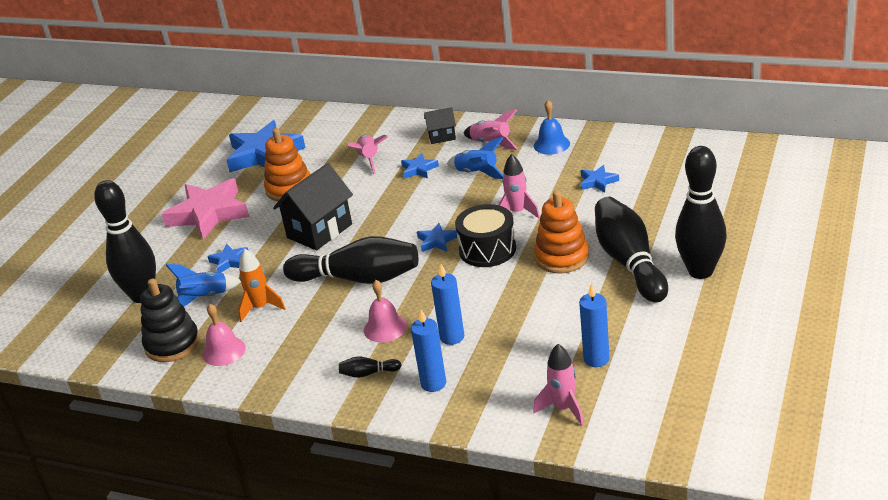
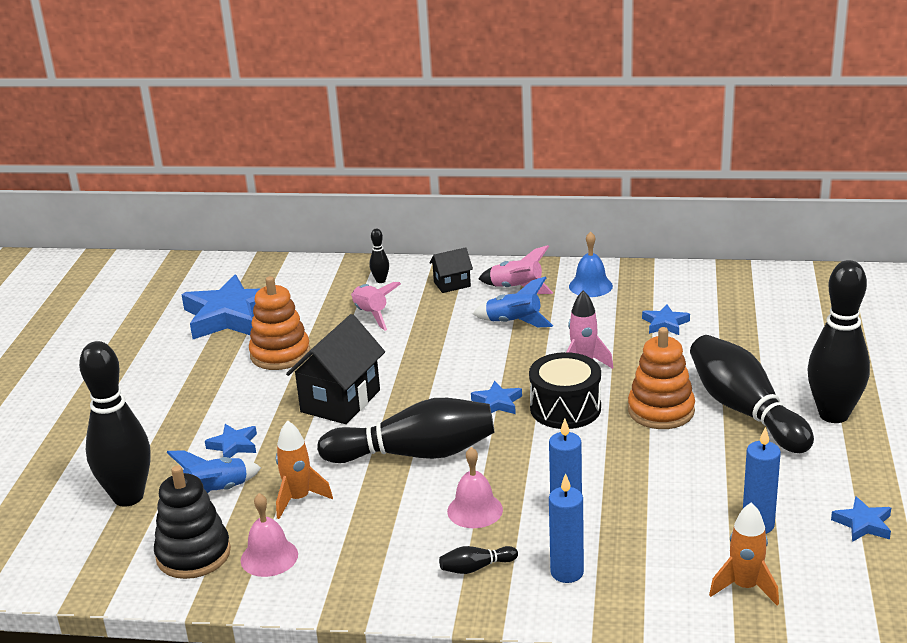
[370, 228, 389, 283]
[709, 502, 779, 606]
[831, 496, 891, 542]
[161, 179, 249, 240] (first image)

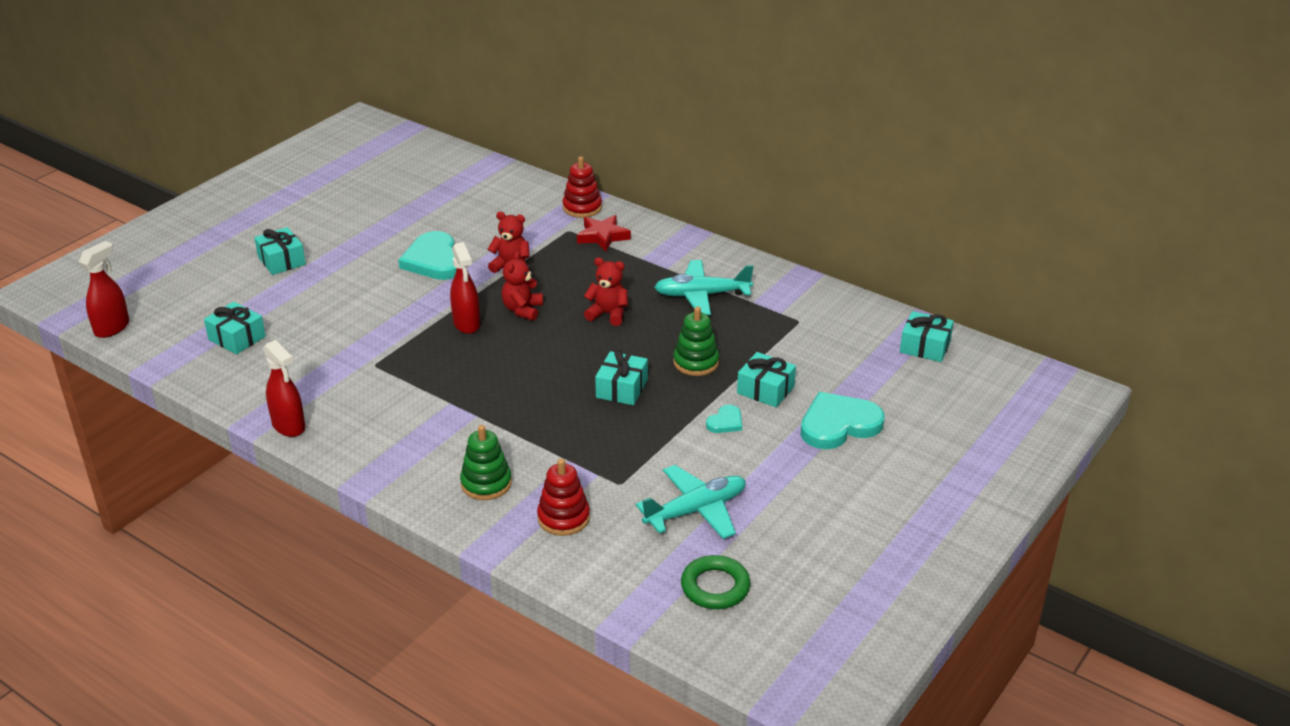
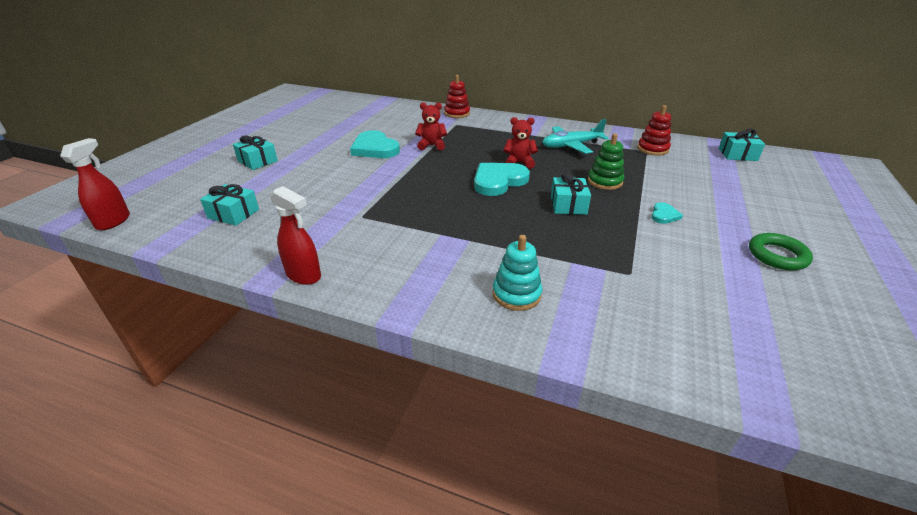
[474, 163, 530, 196]
[493, 235, 542, 311]
[637, 105, 671, 156]
[749, 233, 813, 270]
[450, 242, 480, 334] (first image)
[501, 251, 543, 321] (first image)
[577, 215, 631, 252] (first image)
[636, 465, 746, 539] (first image)
[737, 352, 796, 407] (first image)

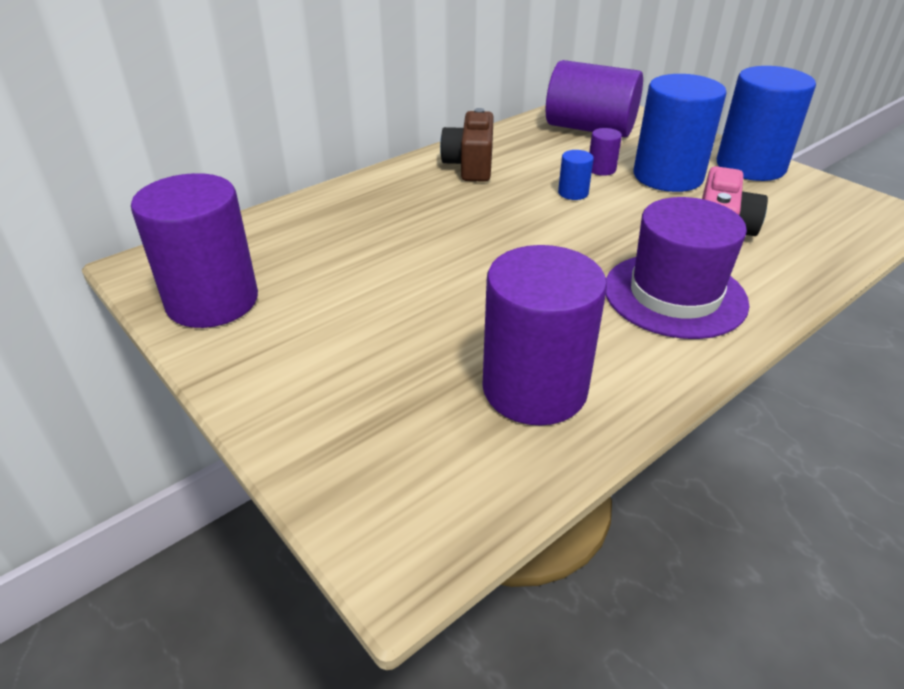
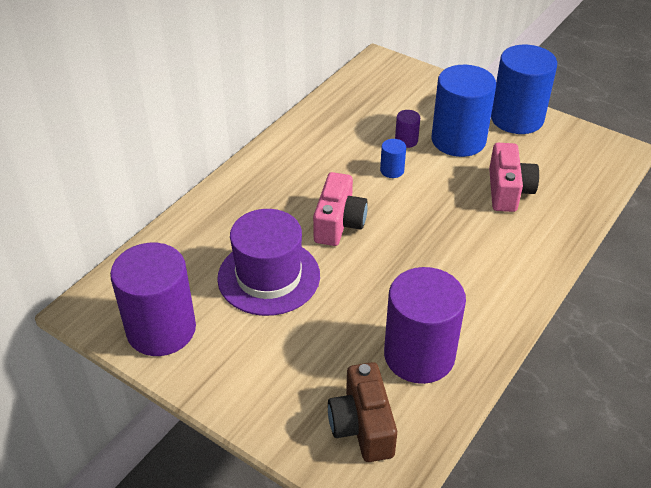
[217, 209, 320, 316]
[313, 172, 368, 246]
[328, 362, 397, 462]
[546, 60, 643, 137] (first image)

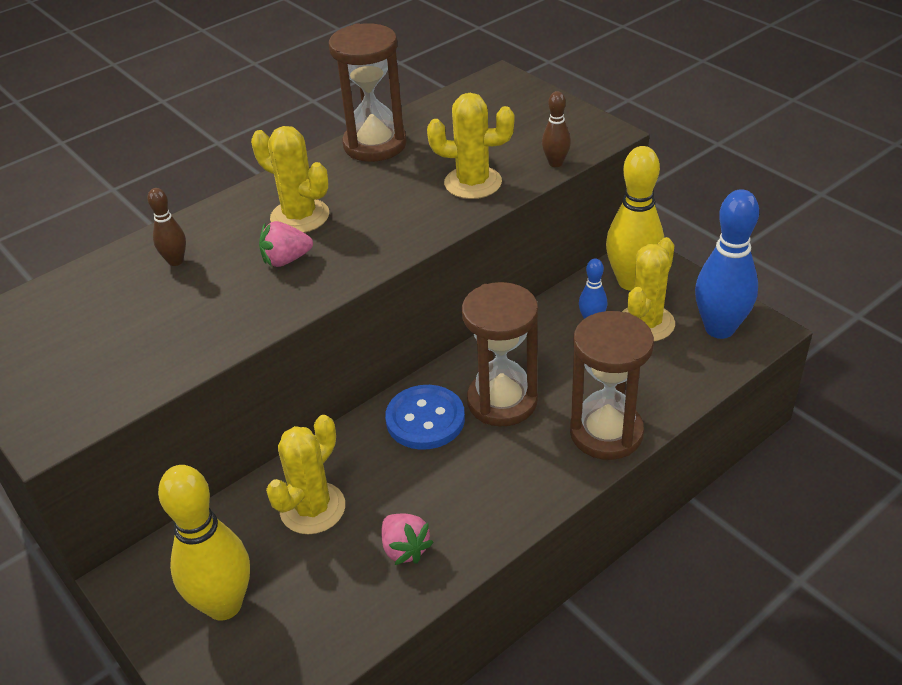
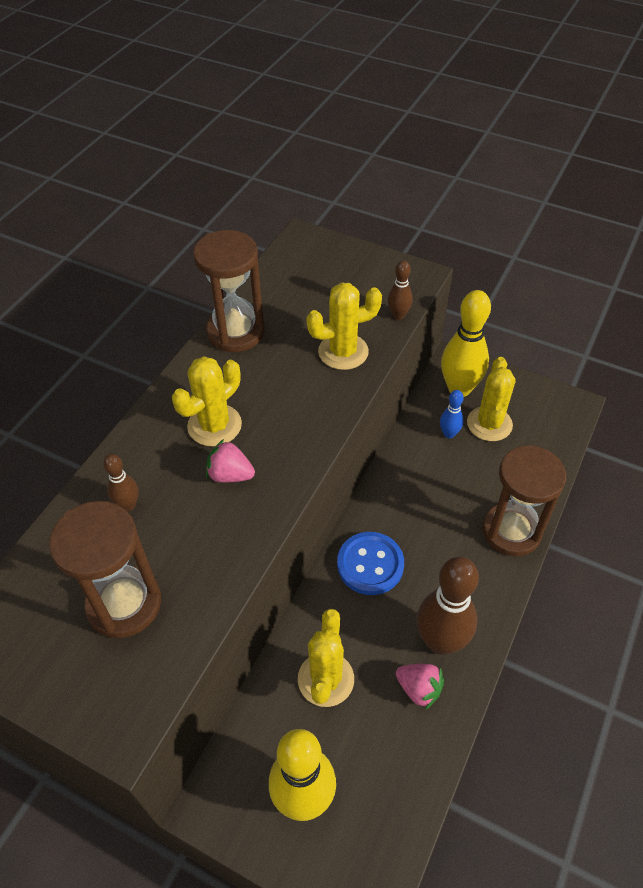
[49, 501, 161, 638]
[172, 356, 242, 446]
[206, 439, 255, 483]
[416, 557, 479, 655]
[695, 189, 759, 339] (first image)

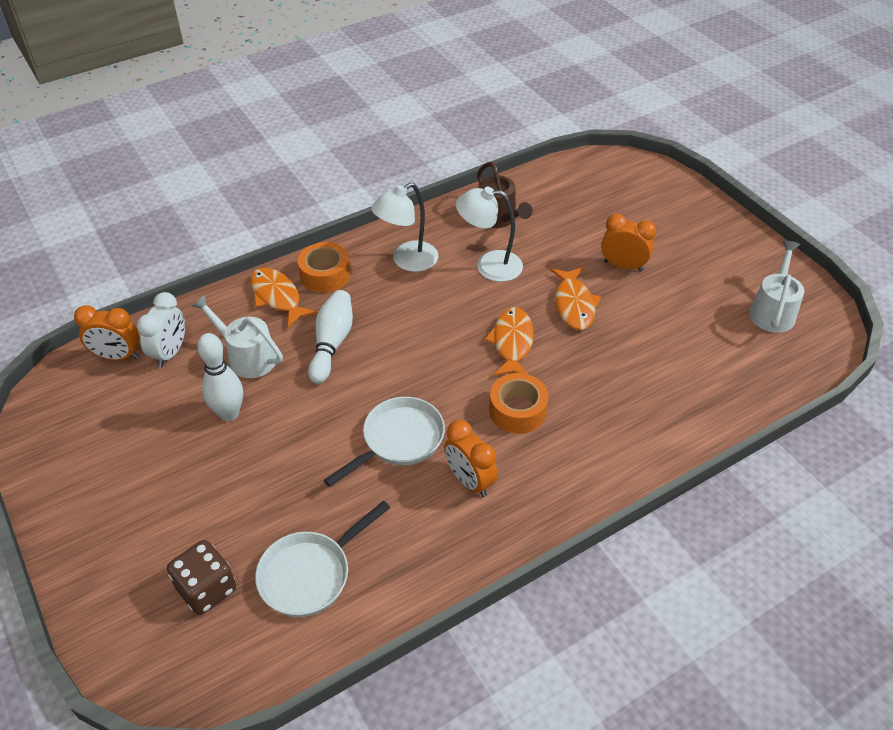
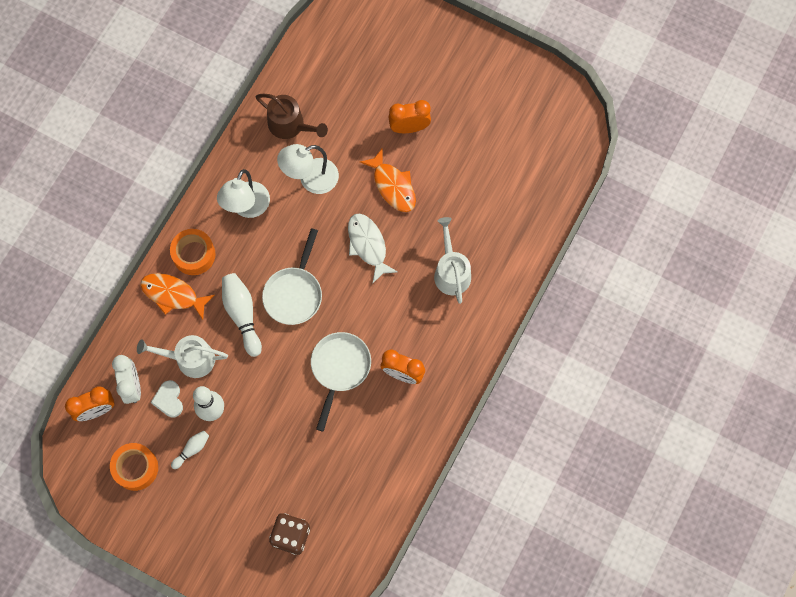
[110, 443, 158, 491]
[151, 380, 183, 417]
[171, 430, 209, 469]
[262, 228, 322, 325]
[348, 213, 398, 284]
[434, 217, 471, 304]

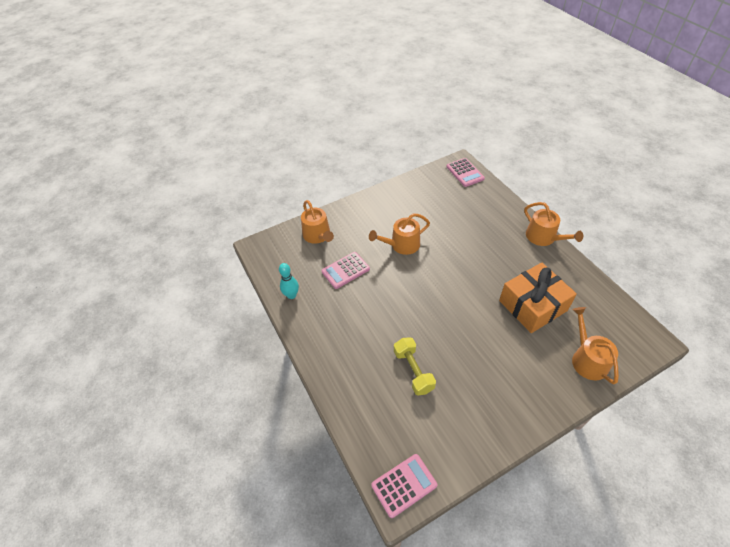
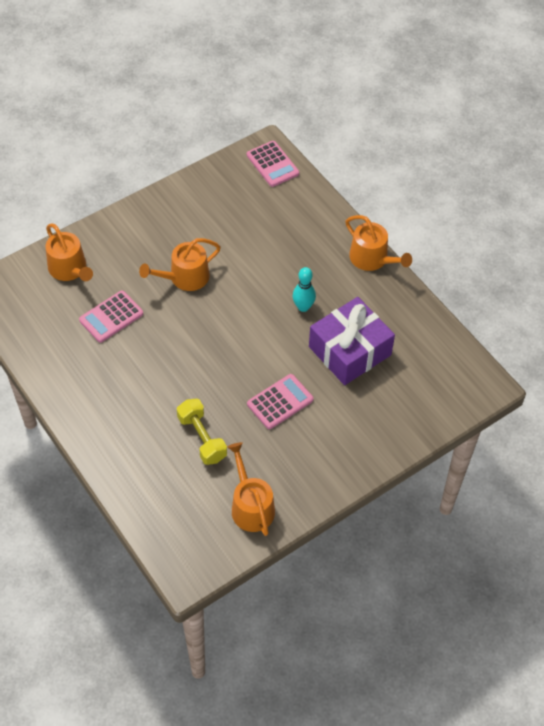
[228, 442, 275, 536]
[247, 374, 314, 429]
[293, 267, 316, 312]
[309, 297, 395, 385]

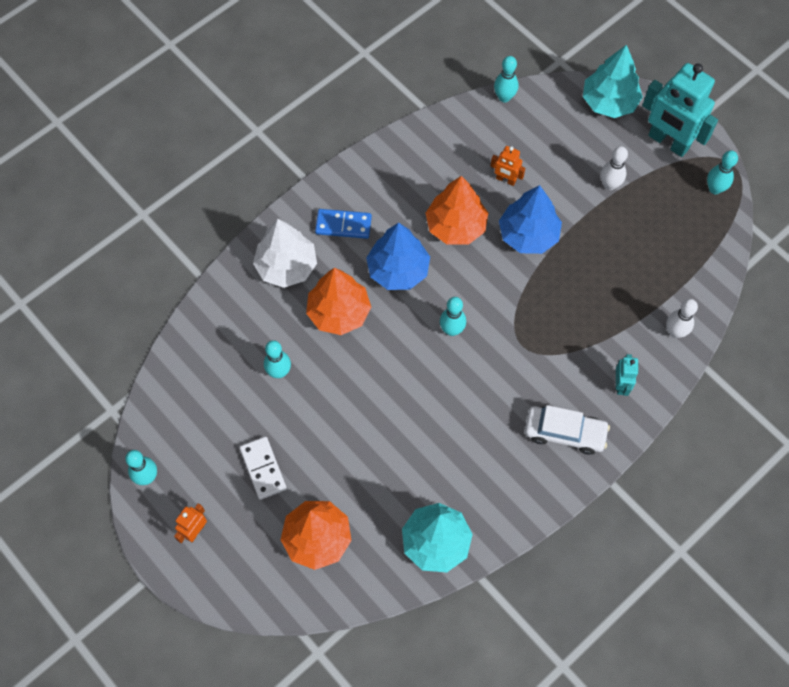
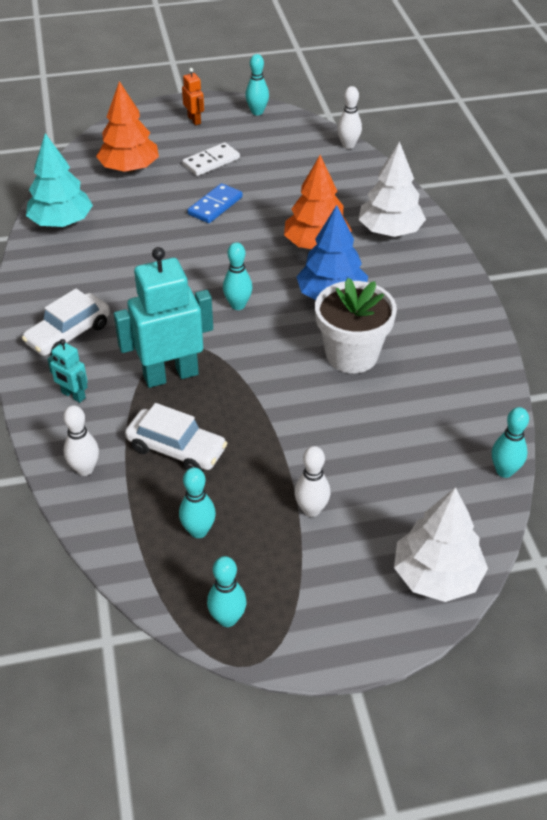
[114, 247, 213, 388]
[125, 403, 227, 471]
[179, 467, 216, 538]
[182, 142, 240, 176]
[188, 183, 243, 223]
[315, 278, 397, 373]
[337, 86, 362, 149]
[394, 487, 488, 602]
[490, 146, 525, 186] (first image)
[499, 185, 562, 254] (first image)

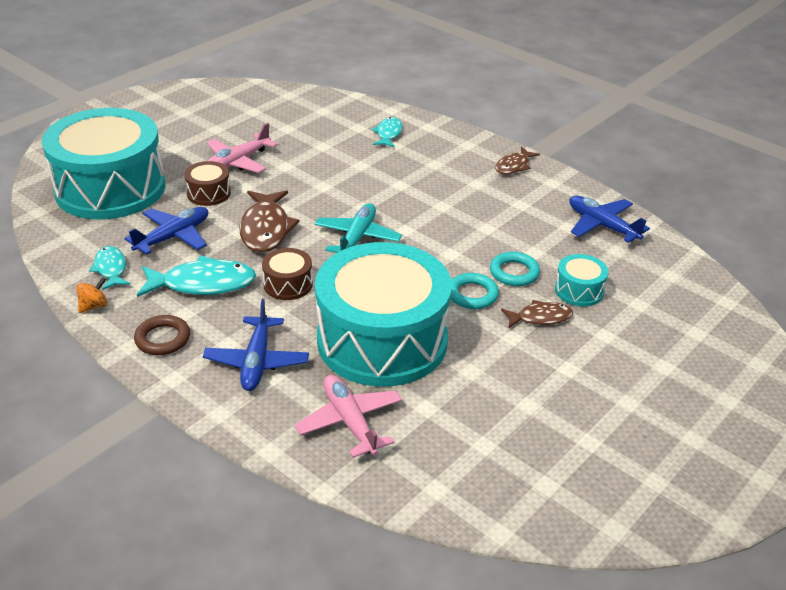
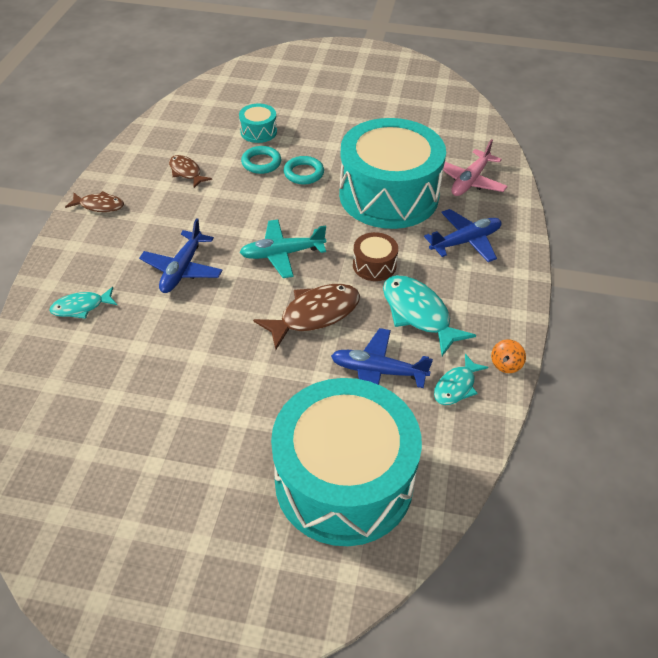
[139, 218, 223, 293]
[169, 155, 212, 188]
[491, 339, 526, 373]
[134, 315, 190, 355] (first image)
[184, 161, 231, 206] (first image)
[207, 123, 278, 173] (first image)

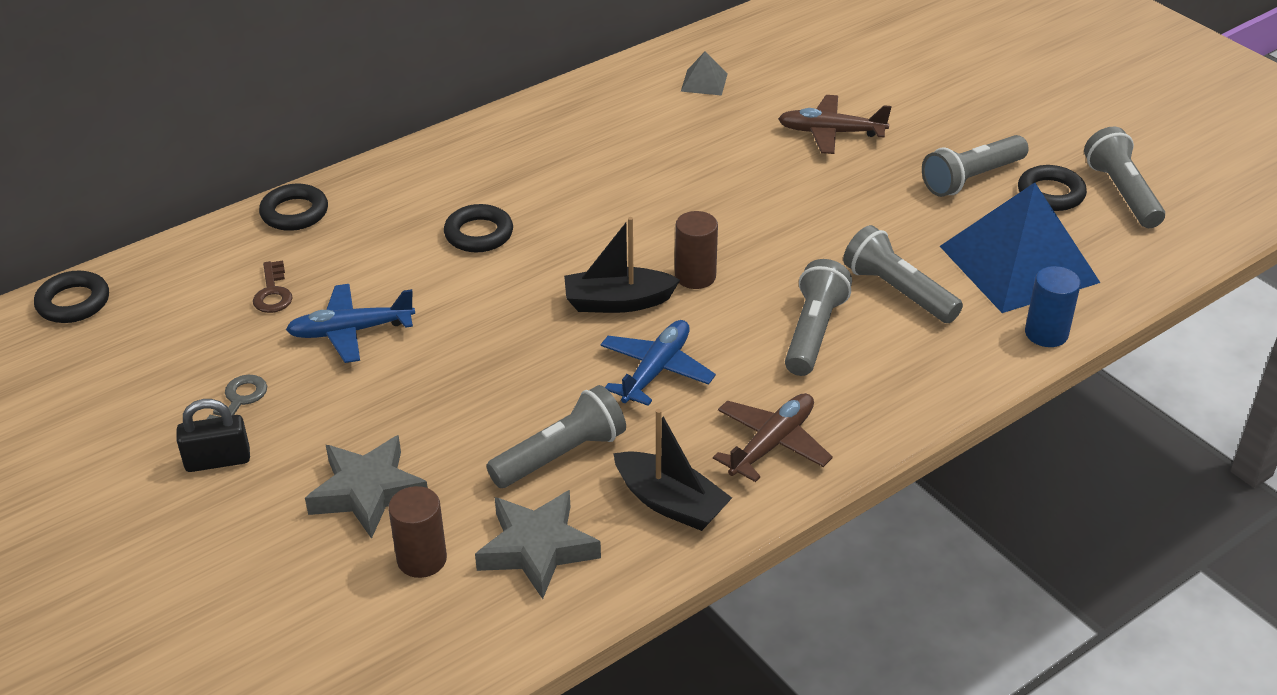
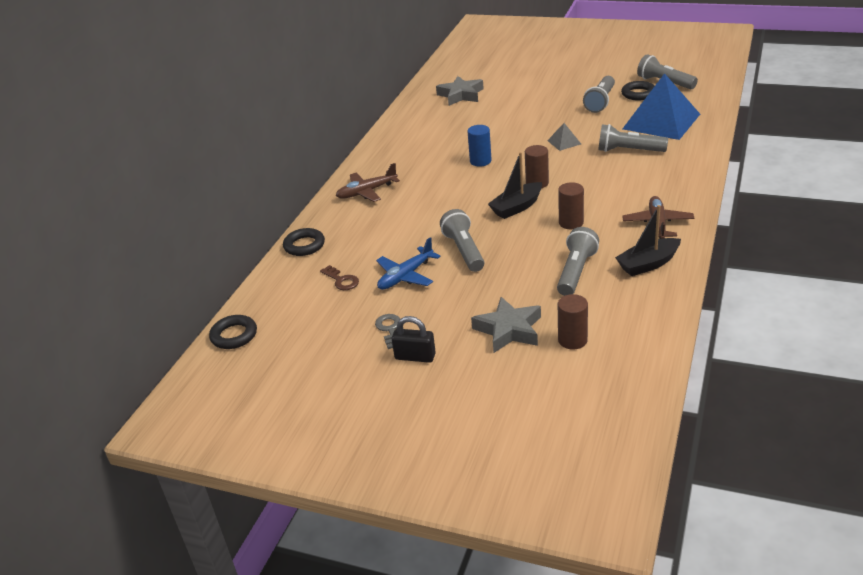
[336, 163, 400, 202]
[392, 316, 436, 363]
[436, 76, 484, 106]
[440, 209, 485, 272]
[468, 125, 492, 167]
[547, 123, 581, 151]
[558, 182, 584, 229]
[615, 205, 681, 276]
[444, 204, 513, 252] (first image)

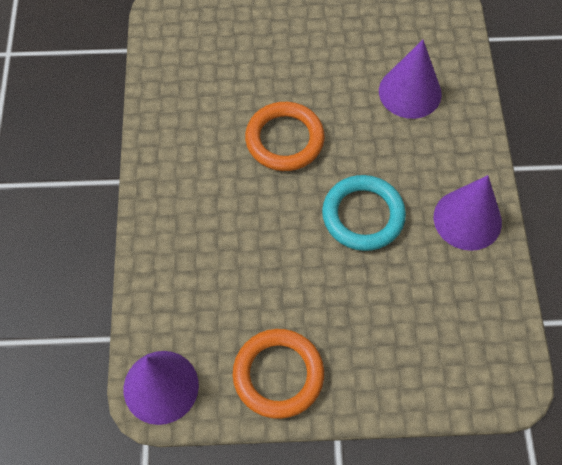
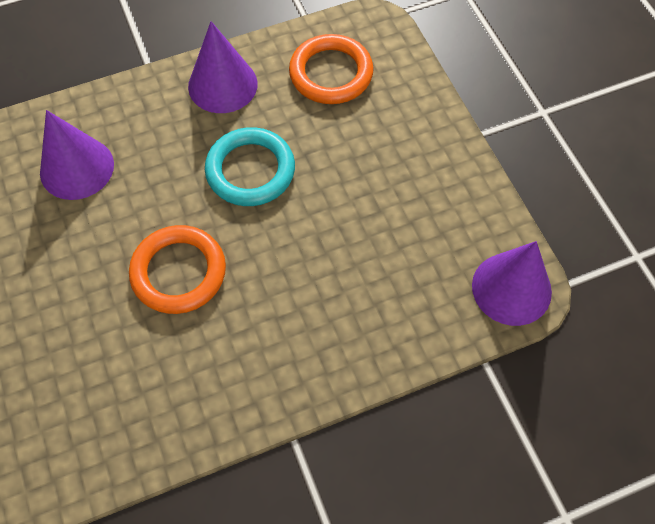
[289, 34, 374, 104]

